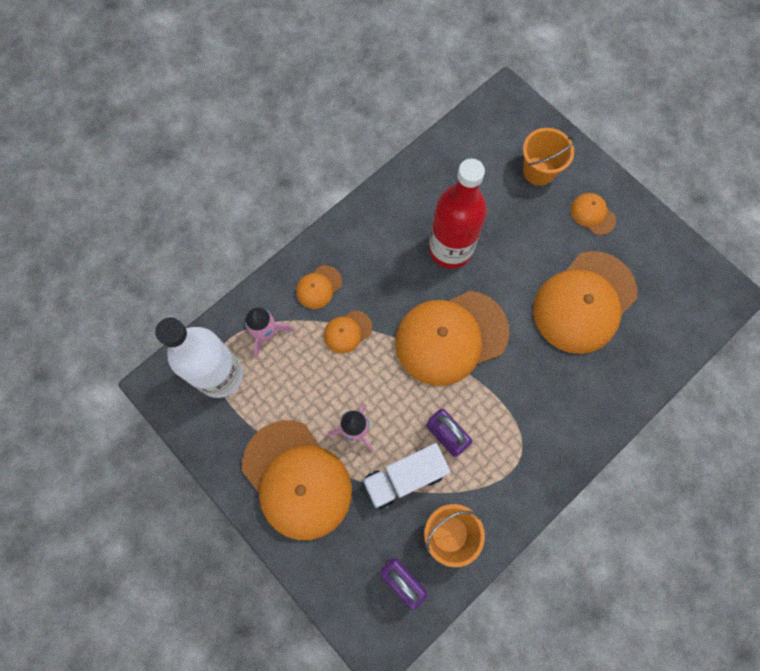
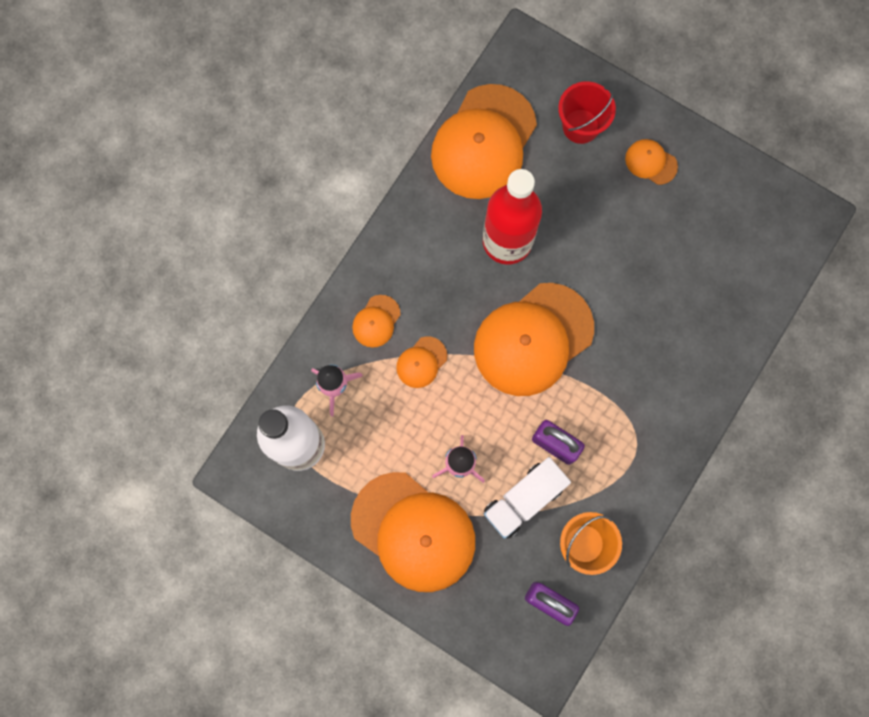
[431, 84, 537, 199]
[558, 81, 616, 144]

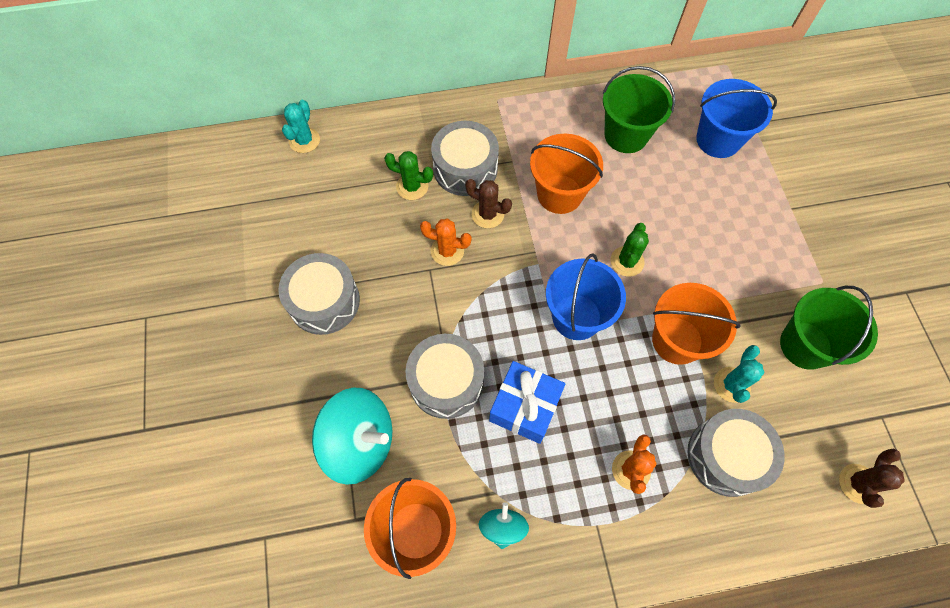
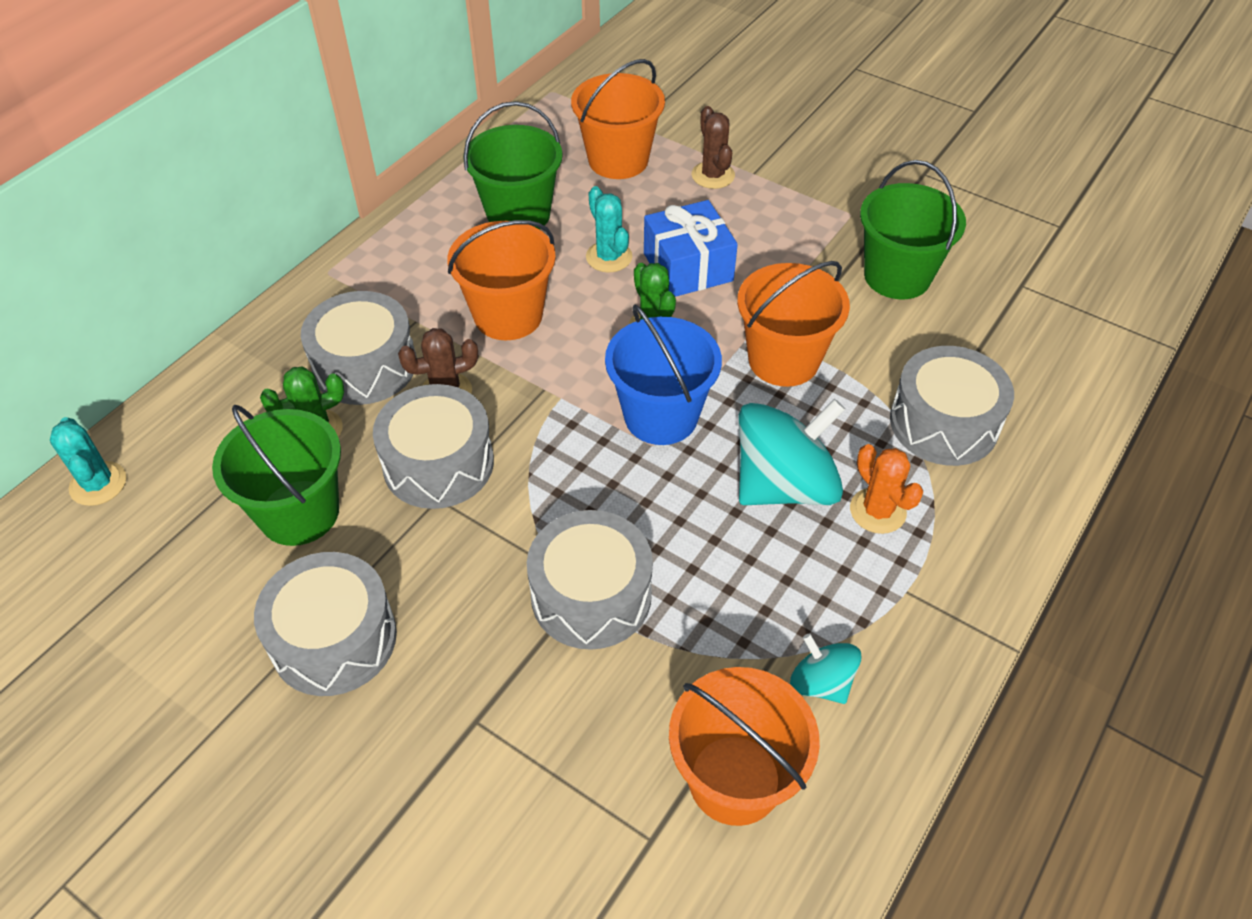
[212, 405, 341, 546]
[373, 384, 494, 509]
[571, 59, 665, 179]
[586, 186, 633, 273]
[644, 200, 738, 297]
[692, 106, 735, 189]
[738, 399, 845, 505]

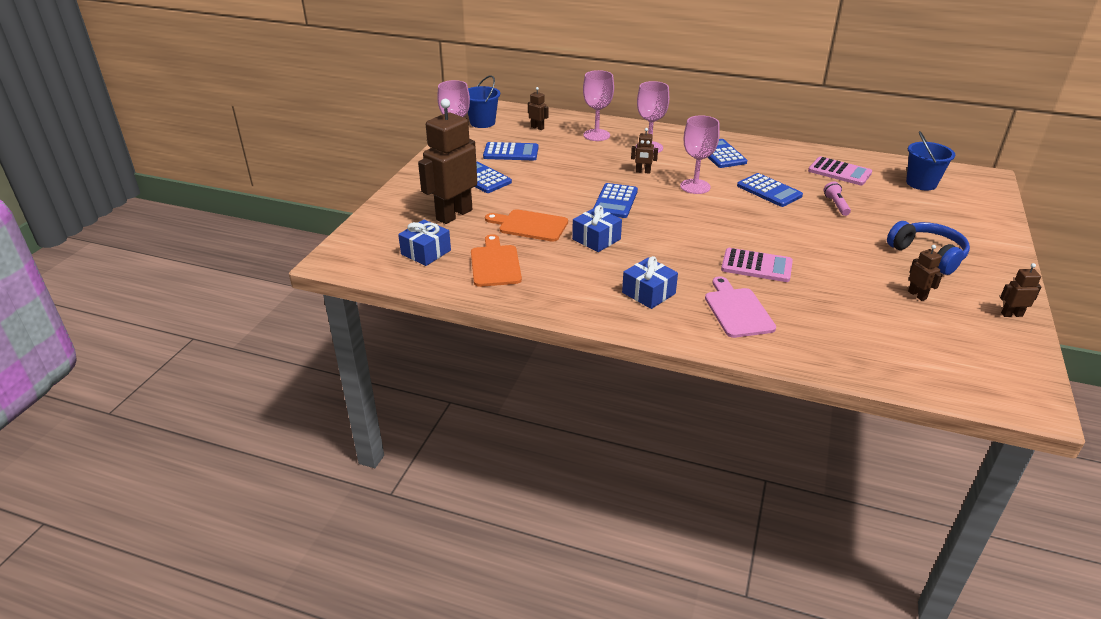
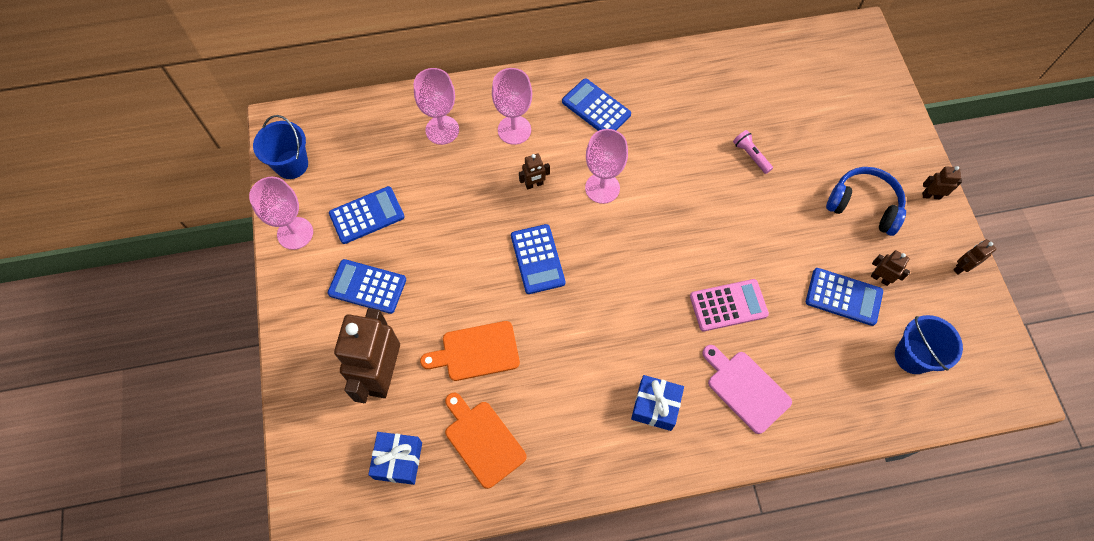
[806, 268, 883, 326]
[895, 315, 963, 374]
[922, 166, 962, 199]
[572, 205, 622, 252] (first image)
[808, 156, 872, 185] (first image)

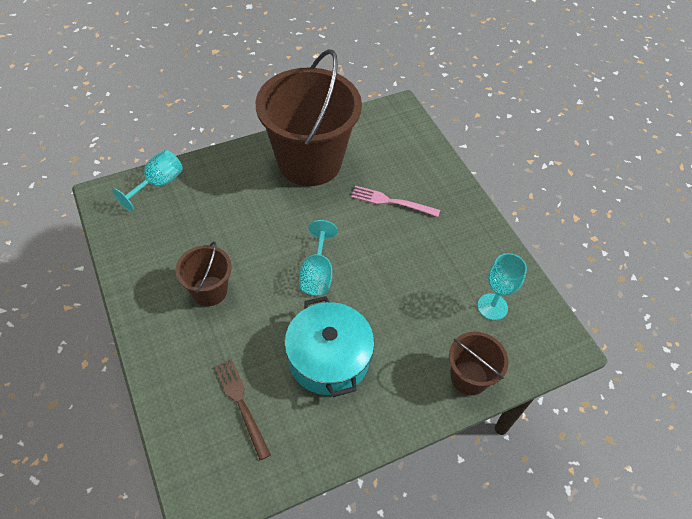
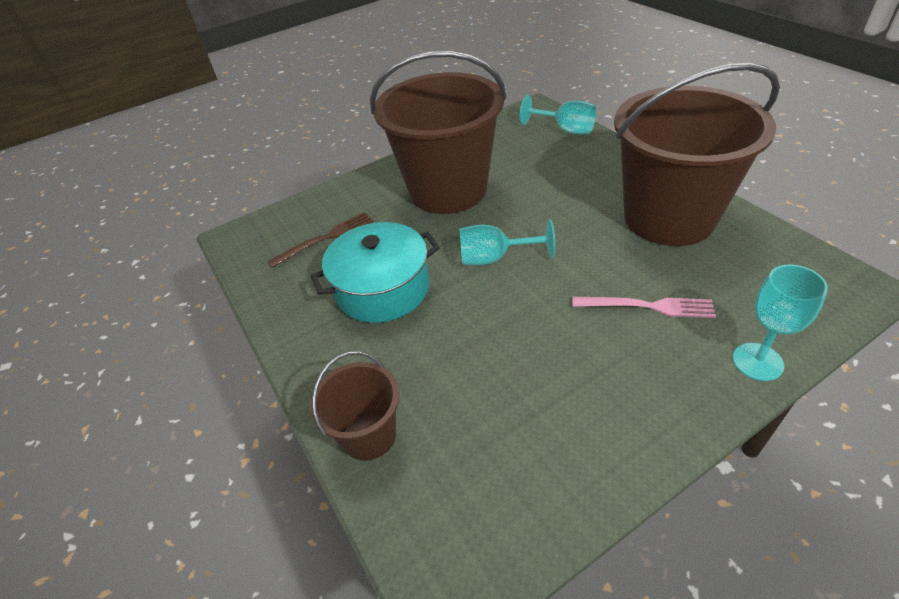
[370, 51, 506, 214]
[572, 297, 716, 318]
[733, 264, 828, 381]

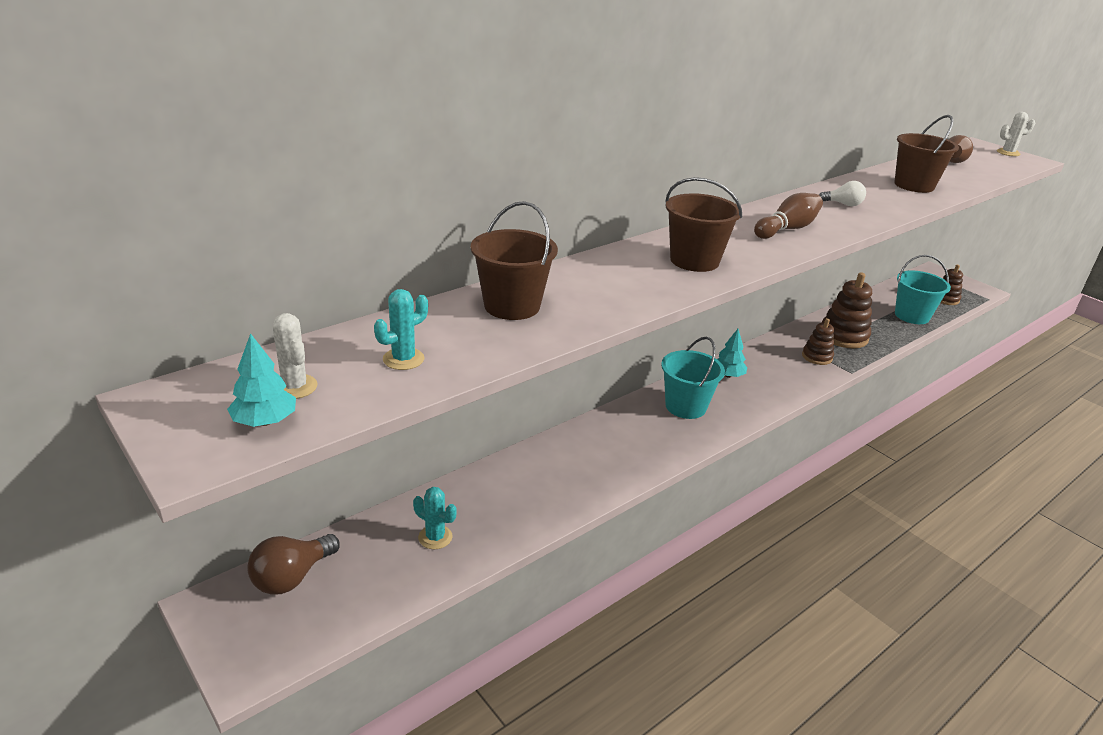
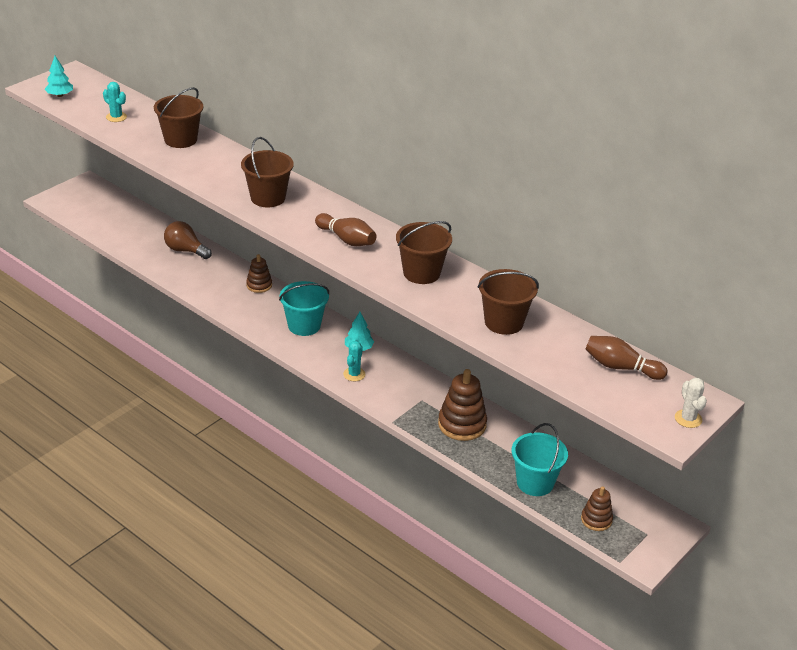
[164, 221, 212, 259]
[246, 254, 272, 293]
[343, 341, 365, 381]
[396, 221, 452, 284]
[273, 313, 317, 399] (first image)

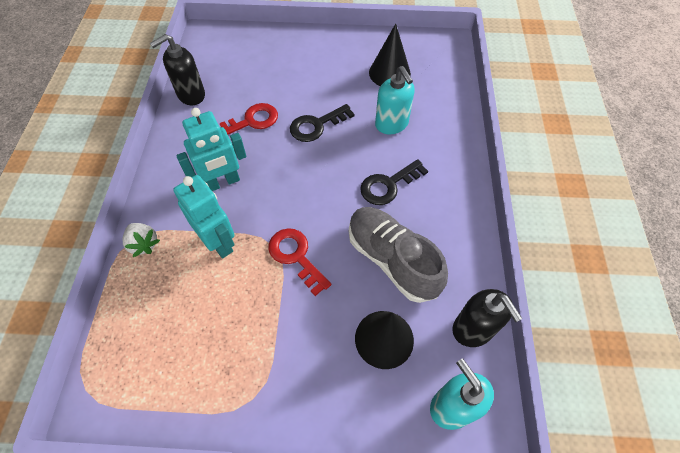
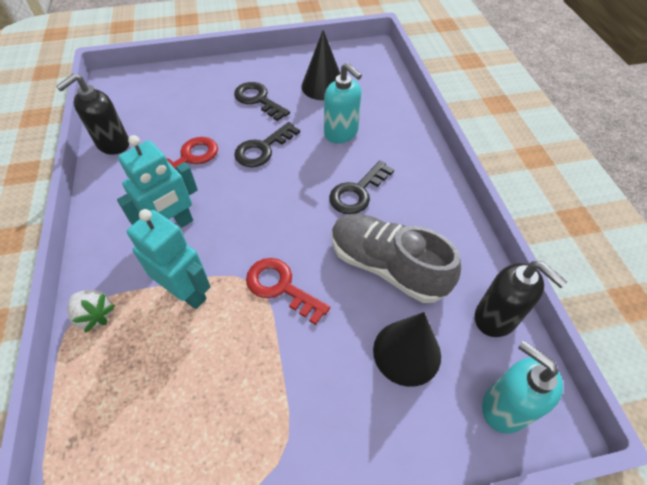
[234, 82, 290, 121]

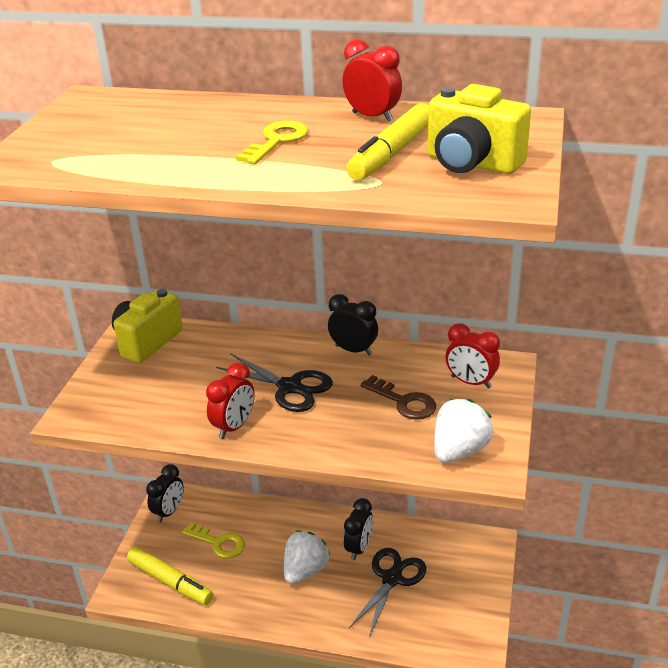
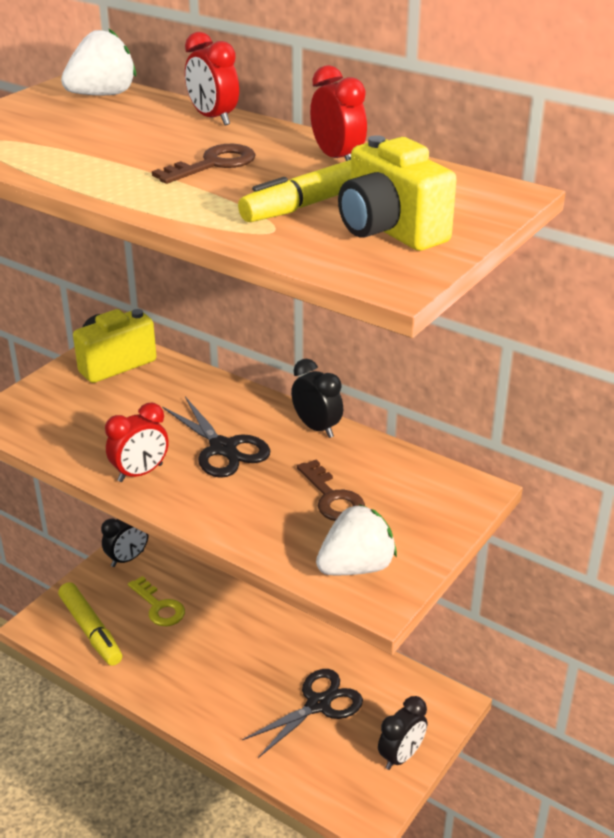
[61, 28, 136, 95]
[152, 144, 256, 184]
[185, 32, 239, 126]
[378, 696, 427, 770]

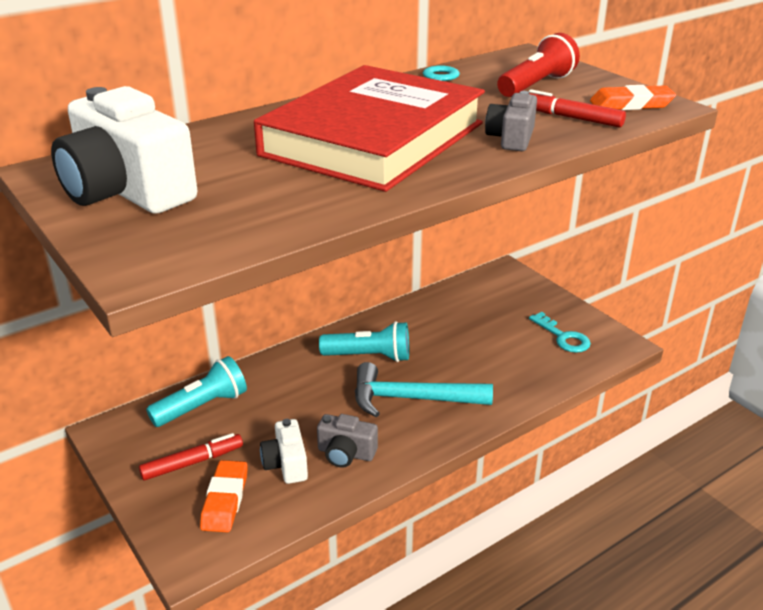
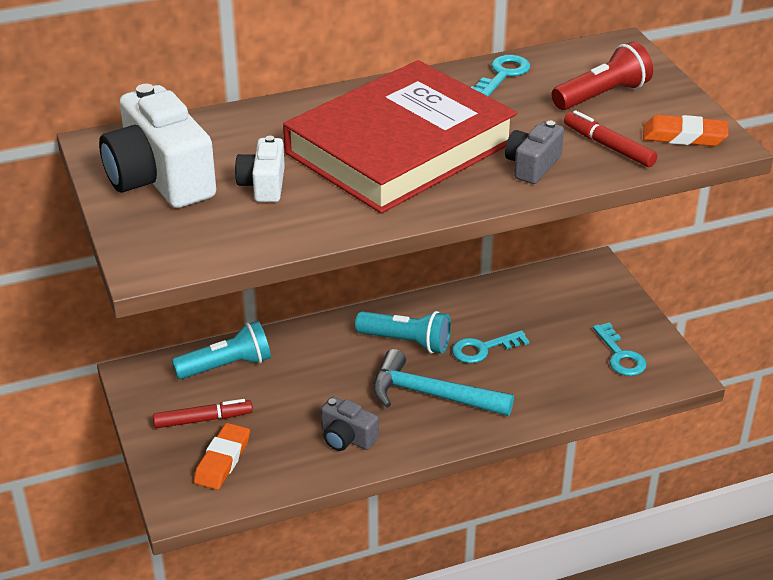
[235, 136, 285, 202]
[452, 330, 530, 363]

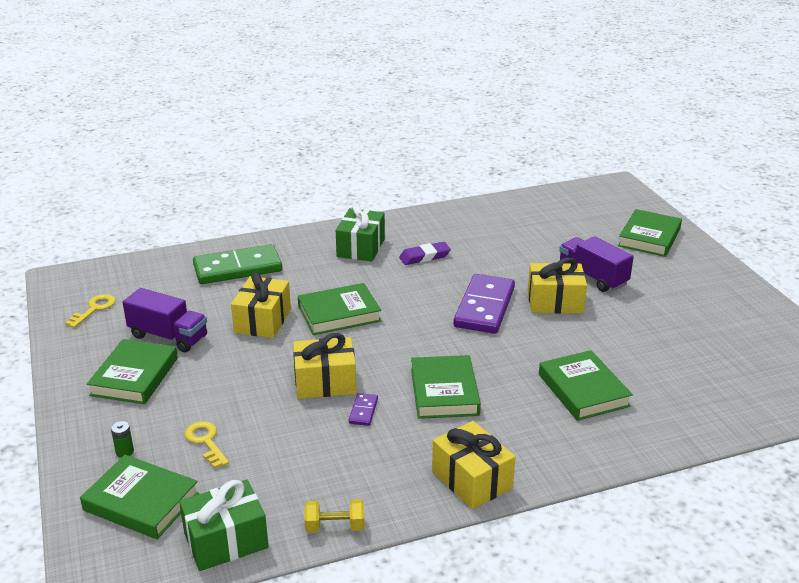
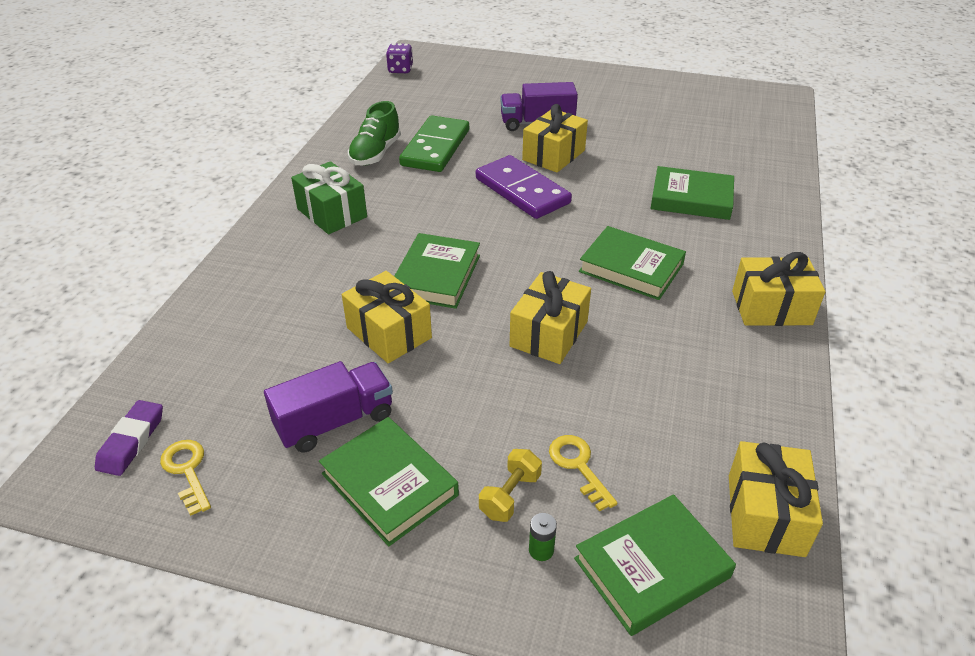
[95, 400, 163, 476]
[348, 101, 401, 165]
[386, 43, 413, 73]
[399, 116, 469, 172]
[479, 449, 542, 522]
[549, 435, 617, 512]
[729, 441, 823, 557]
[349, 393, 378, 426] (first image)
[618, 209, 682, 257] (first image)

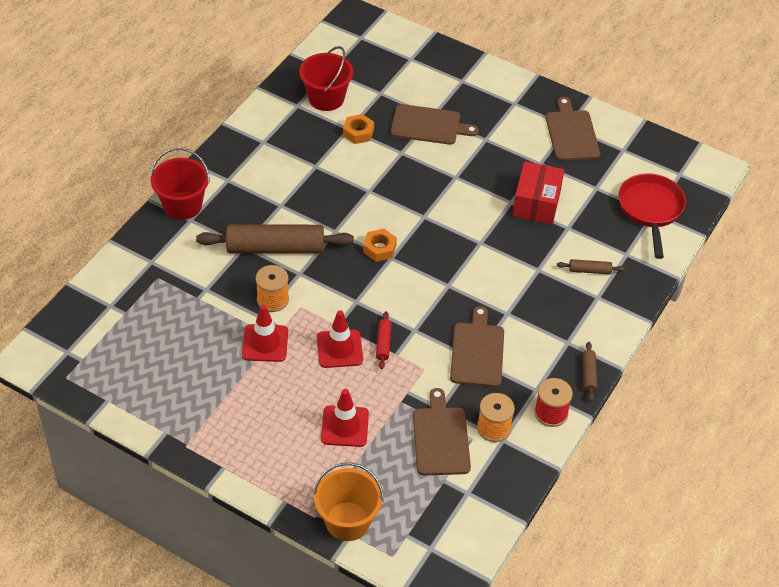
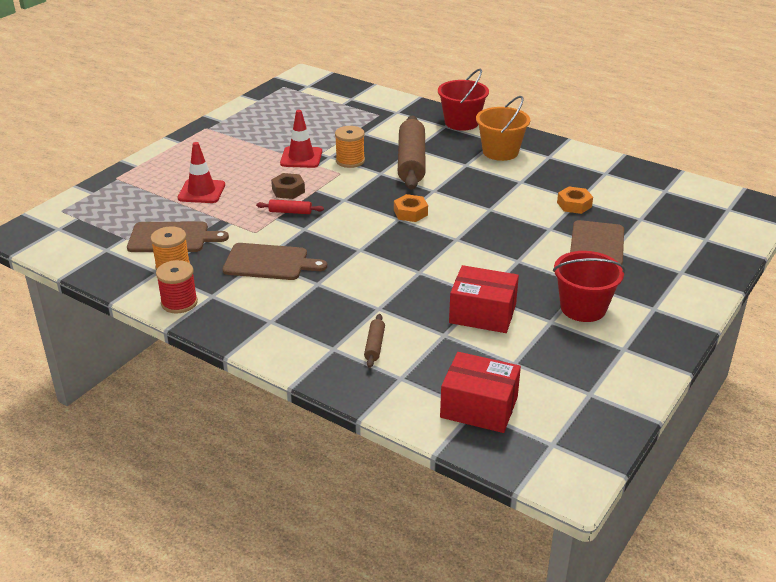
[271, 173, 305, 199]
[440, 352, 521, 433]
[476, 96, 530, 161]
[553, 251, 626, 322]
[546, 97, 600, 161] (first image)
[583, 342, 597, 401] (first image)

